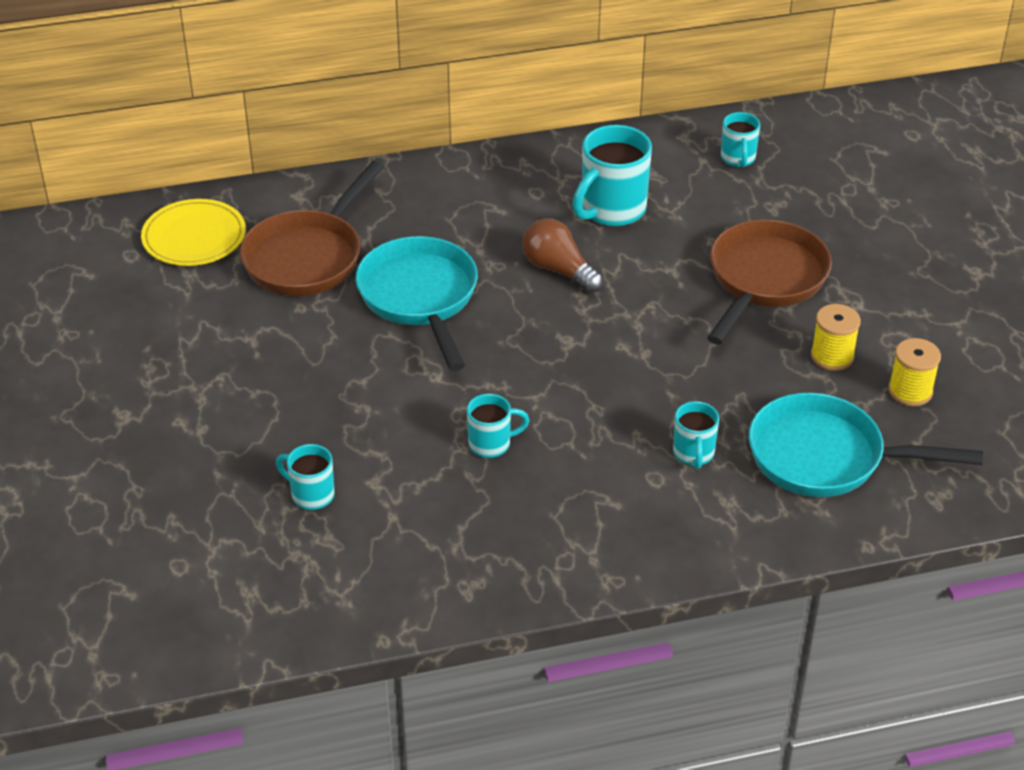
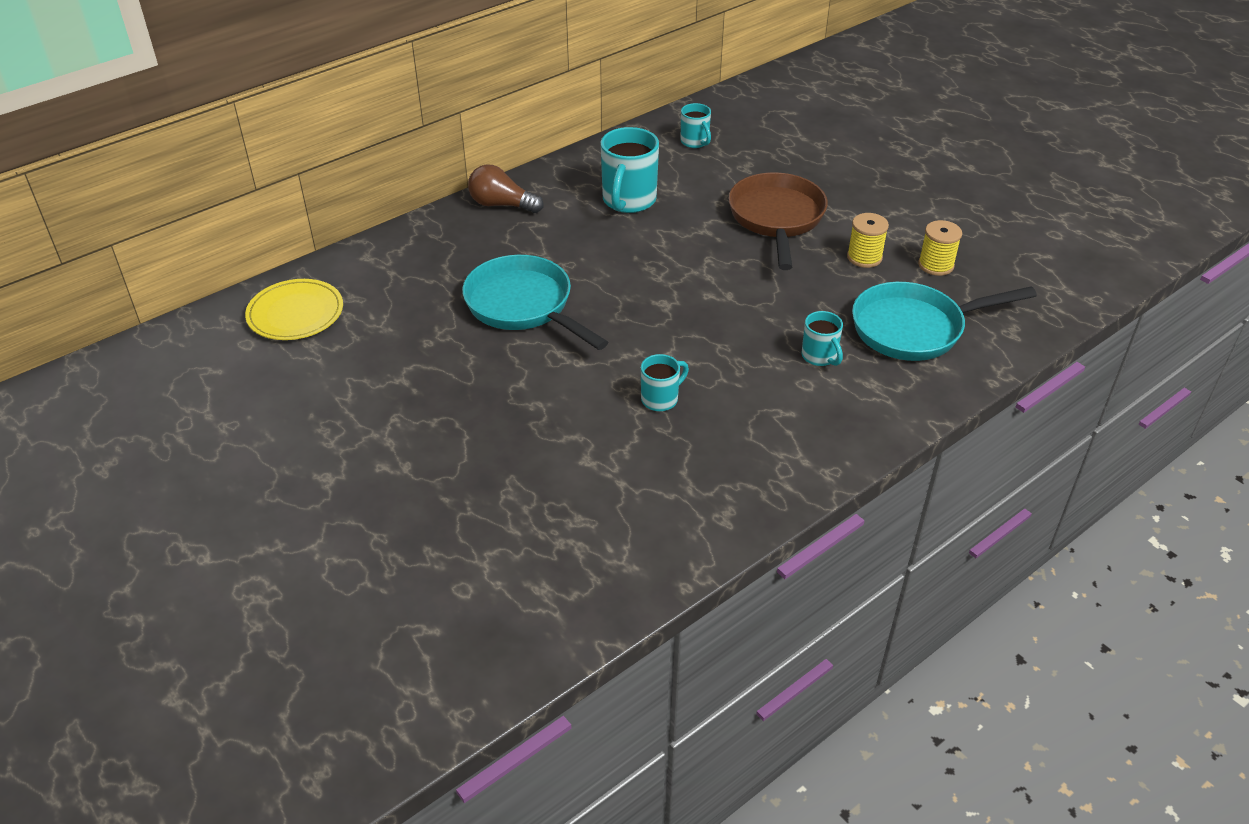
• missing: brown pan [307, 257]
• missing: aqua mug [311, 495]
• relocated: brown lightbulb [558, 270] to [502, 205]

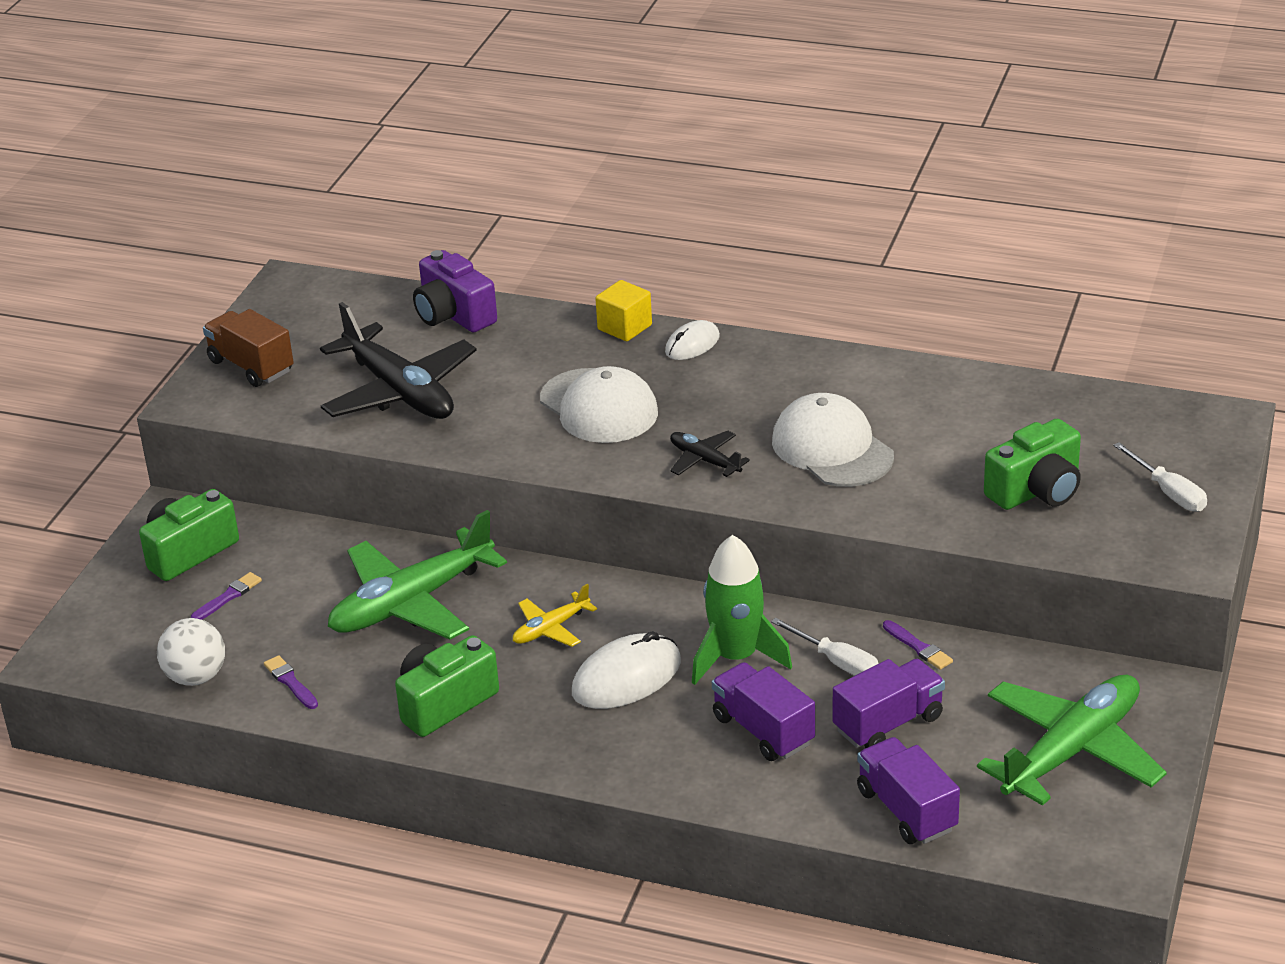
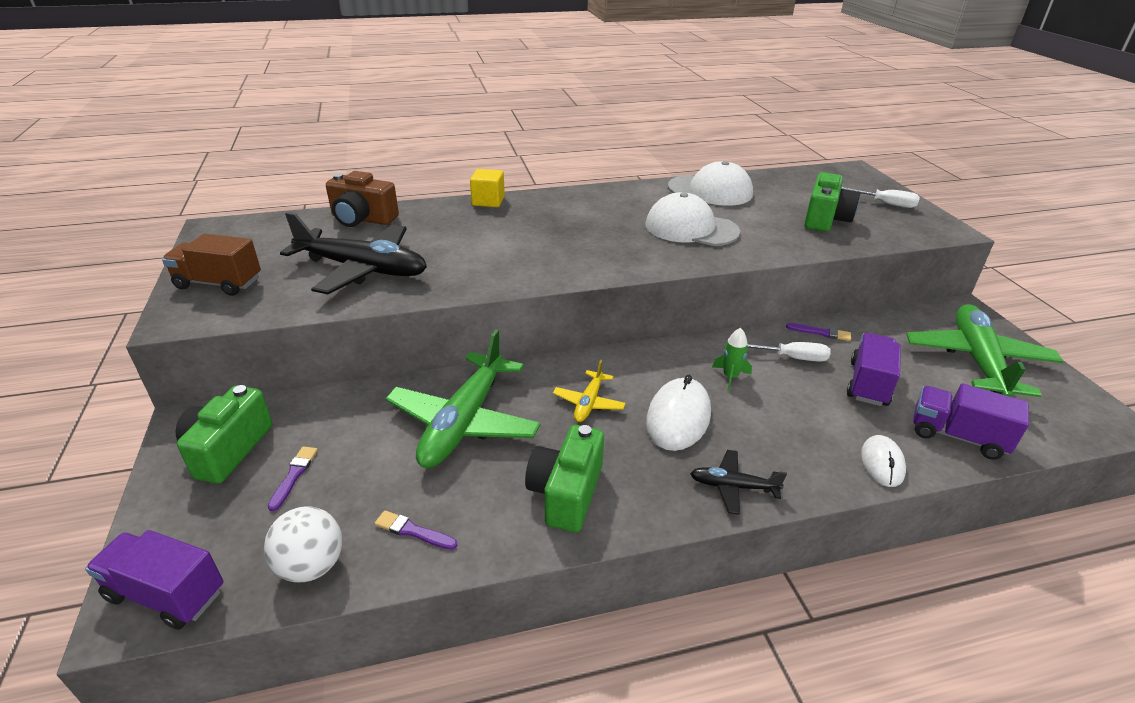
• relocated: snow-white cap [599, 406] to [710, 190]
• relocated: snow-white PC mouse [692, 344] to [882, 463]
• relocated: ebony plane [704, 460] to [733, 486]
• relocated: violet lorry [763, 730] to [166, 594]
• colour: violet photo camera [453, 315] to brown photo camera [362, 219]
• size: leaf-green rocket [735, 657] = [730, 377] x0.51

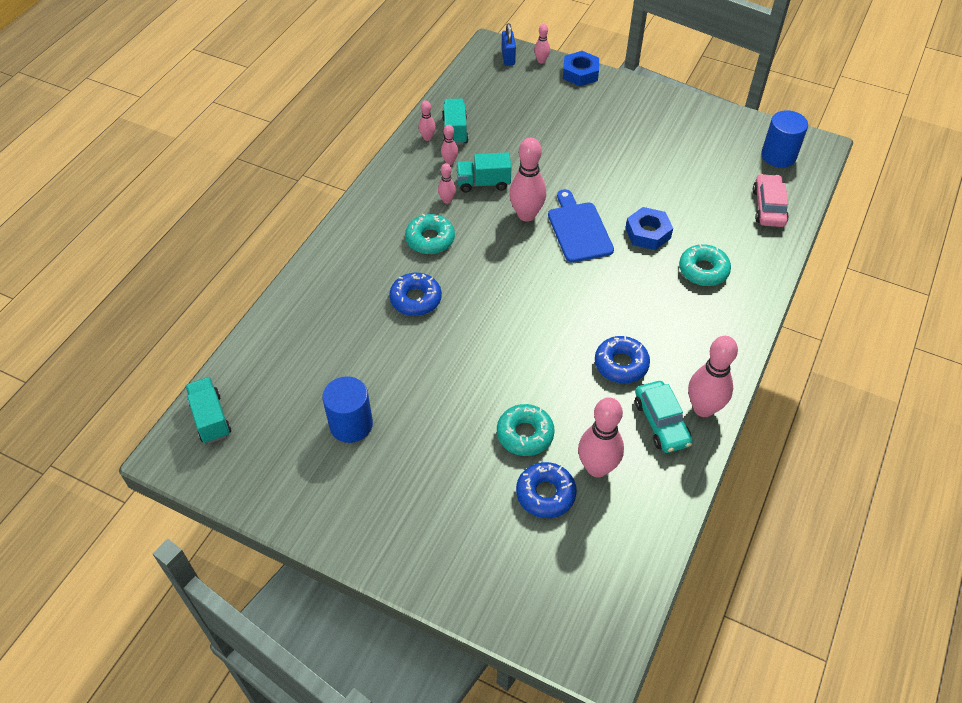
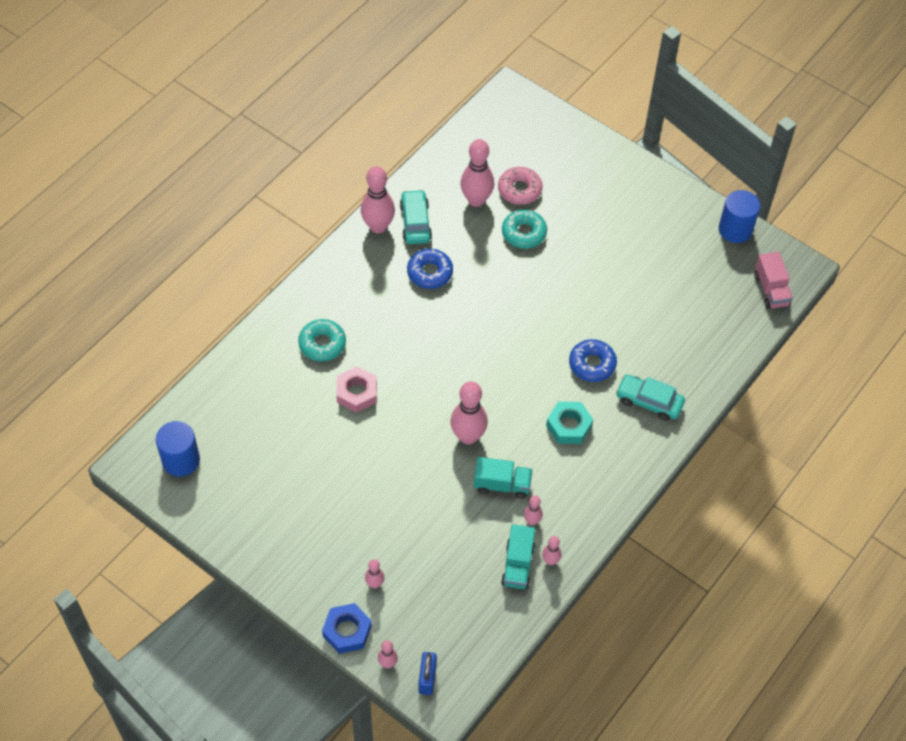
• missing: blue cutting board [578, 229]
• missing: pink automobile [768, 207]
• appeared: aqua automobile [649, 401]
• relocated: blue cylinder shape [351, 424] to [735, 229]
• relocated: pink tenpin [447, 200] to [375, 584]
• exchanged: aqua glazed donut [430, 239] to aqua nut [569, 426]
• colour: aqua lorry [211, 418] to pink lorry [771, 290]
• colour: blue glazed donut [545, 494] to pink glazed donut [519, 190]
• colour: blue nut [648, 233] to pink nut [357, 392]

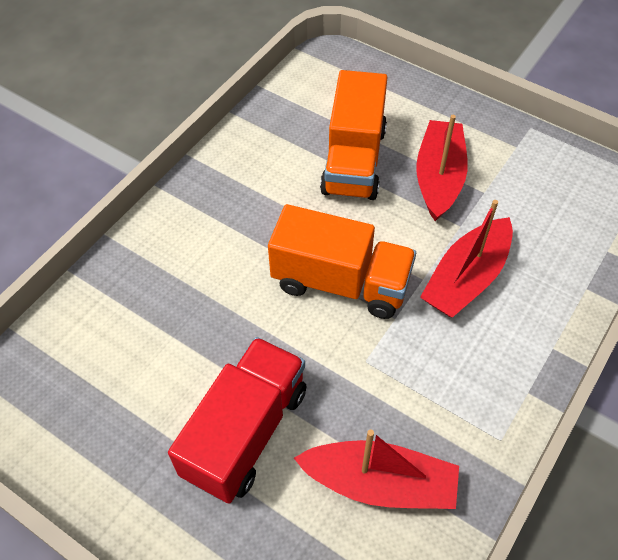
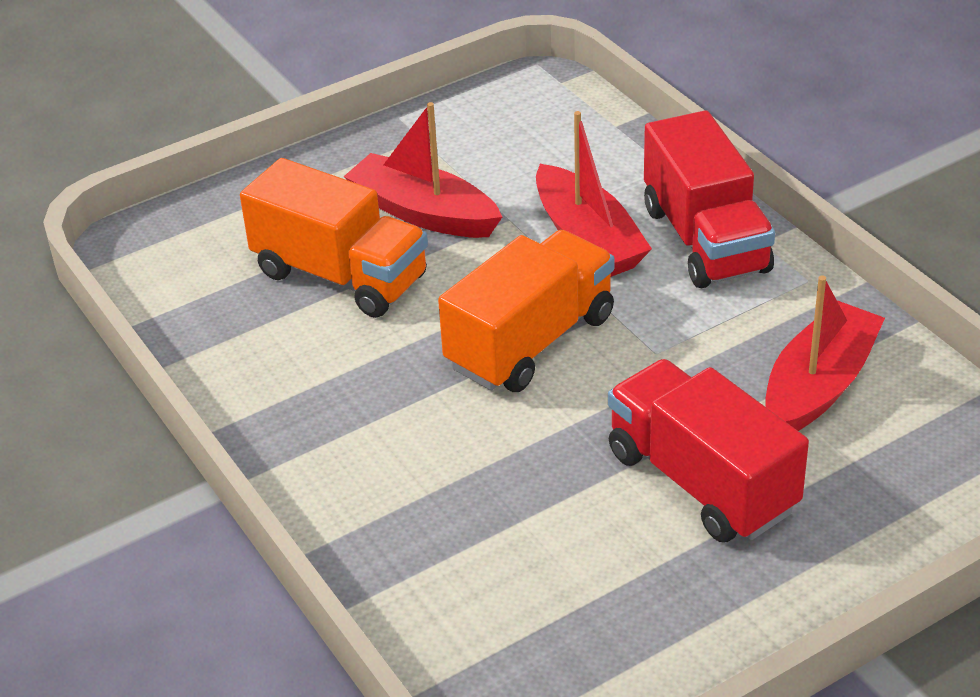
• appeared: scarlet lorry [705, 240]

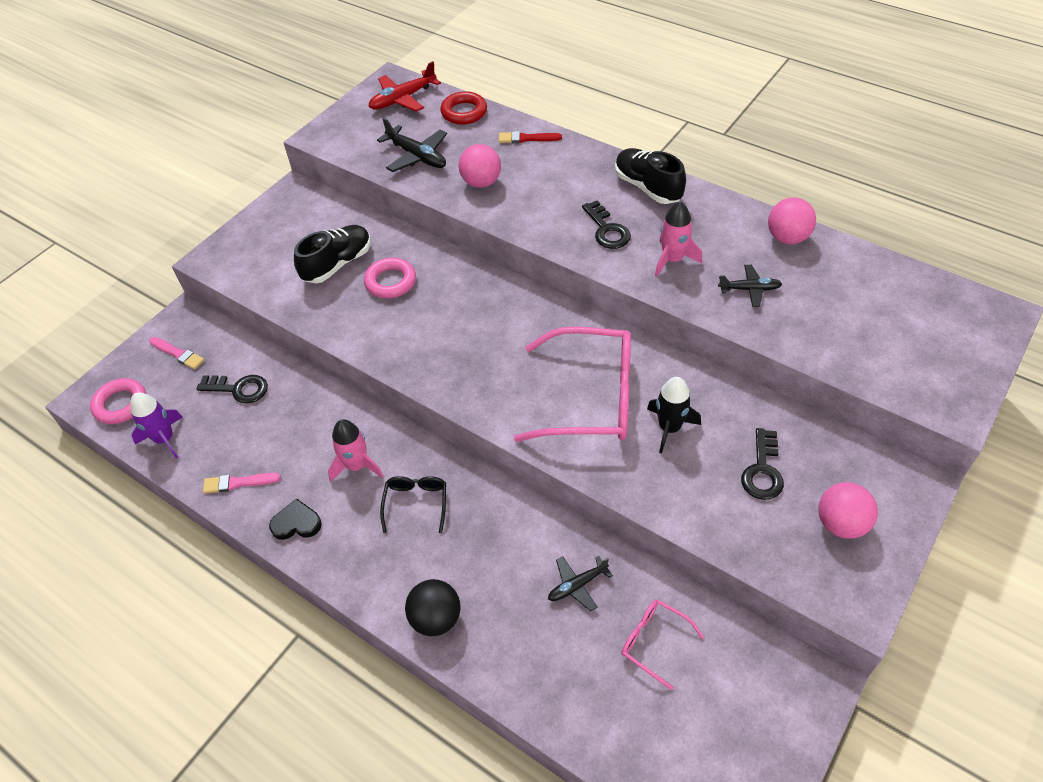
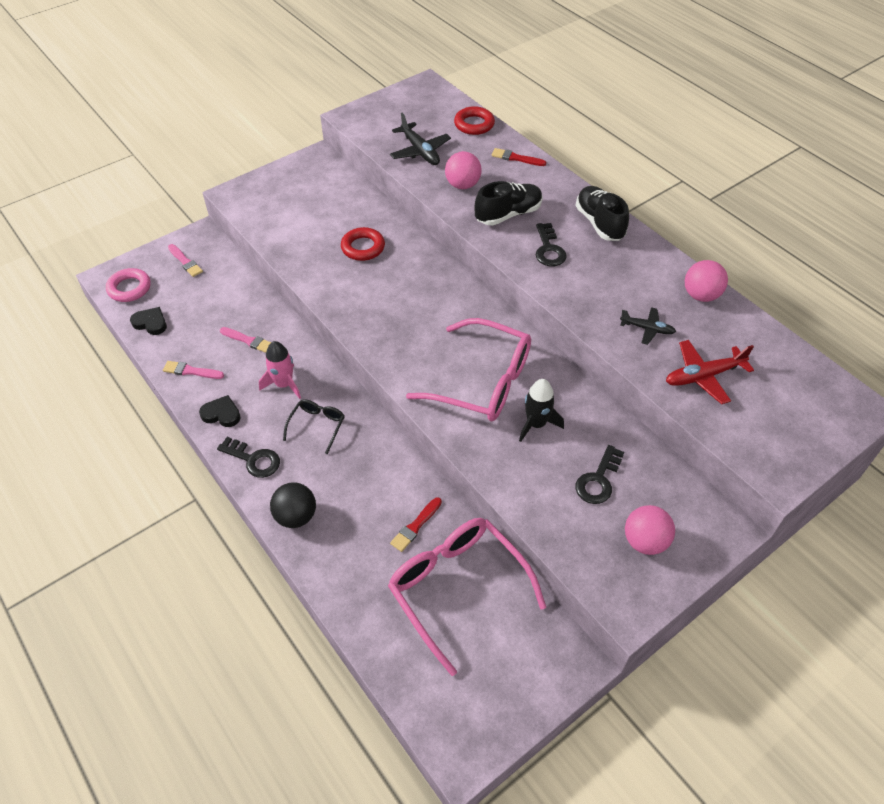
• missing: pink rocket [672, 260]
• appeared: pink paint brush [248, 340]
• relocated: ebony latchkey [239, 389] to [253, 459]
• relocated: ebony lace-up shoe [338, 264] to [508, 214]
• relocated: scarlet plane [403, 99] to [703, 376]
• exchanged: violet rocket [164, 439] to ebony love heart [151, 323]
• exchanged: ebony plane [577, 585] to scarlet paint brush [415, 526]
• colour: pink hoop [390, 282] to scarlet hoop [363, 247]
• size: pink eyeglasses [653, 642] = [457, 588] x2.11

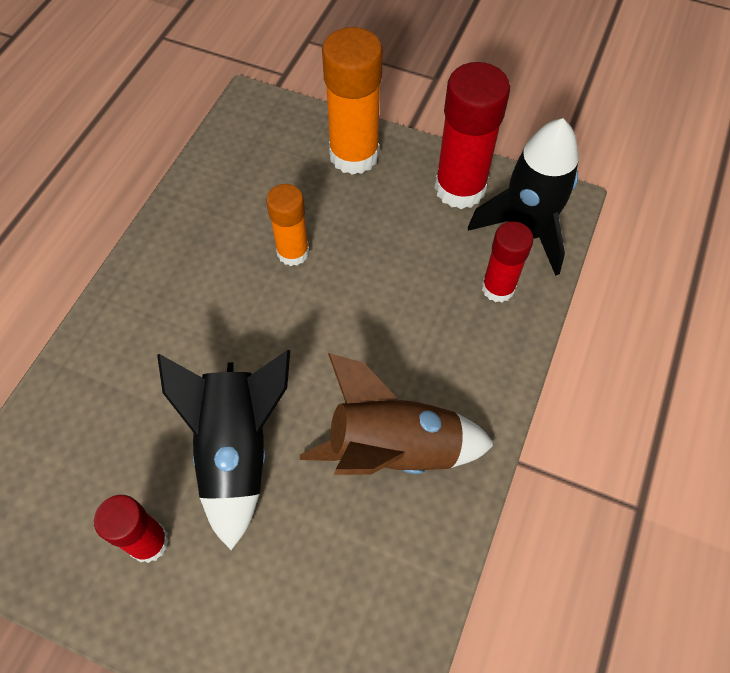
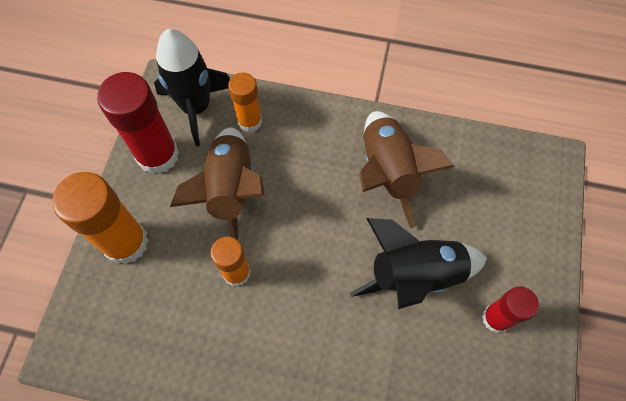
• appeared: brown rocket [230, 190]
• colour: scarlet glue [498, 288] to bright orange glue [249, 121]

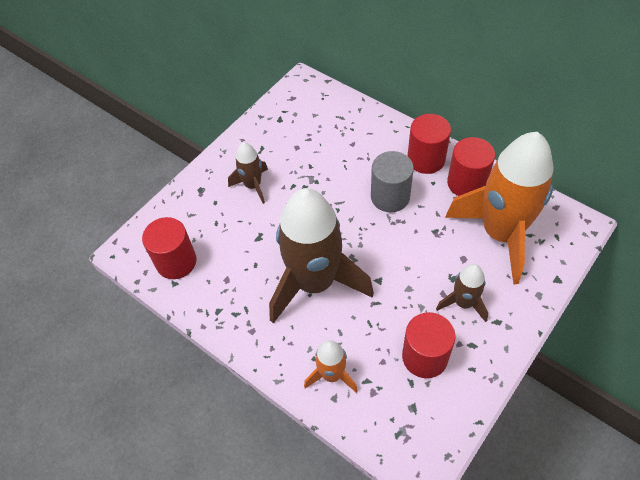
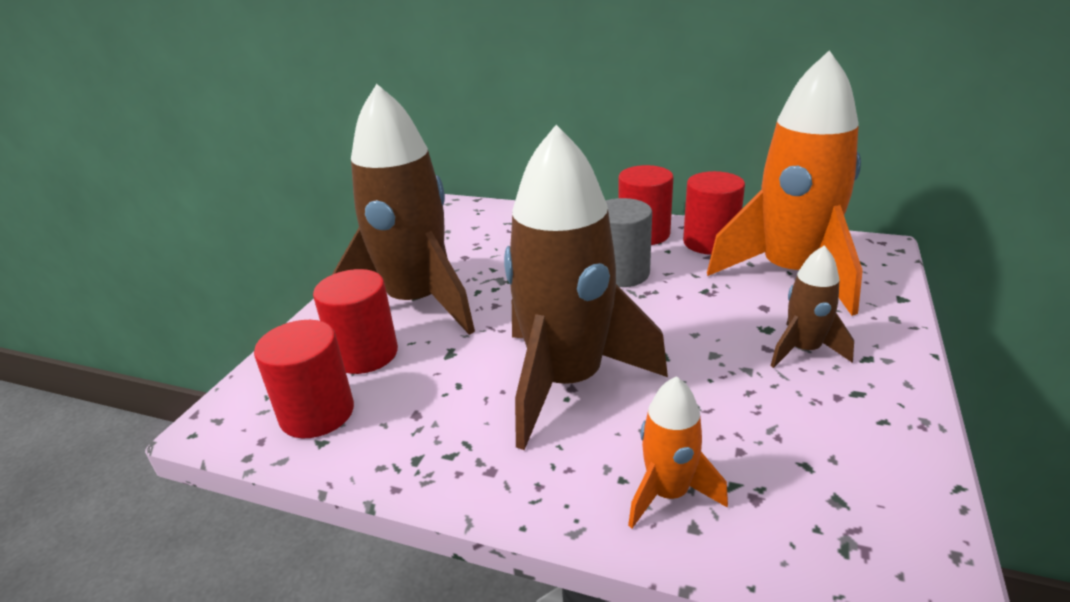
• relocated: scarlet cylinder shape [425, 357] to [365, 354]
• size: brown rocket [253, 185] = [417, 303] x2.14

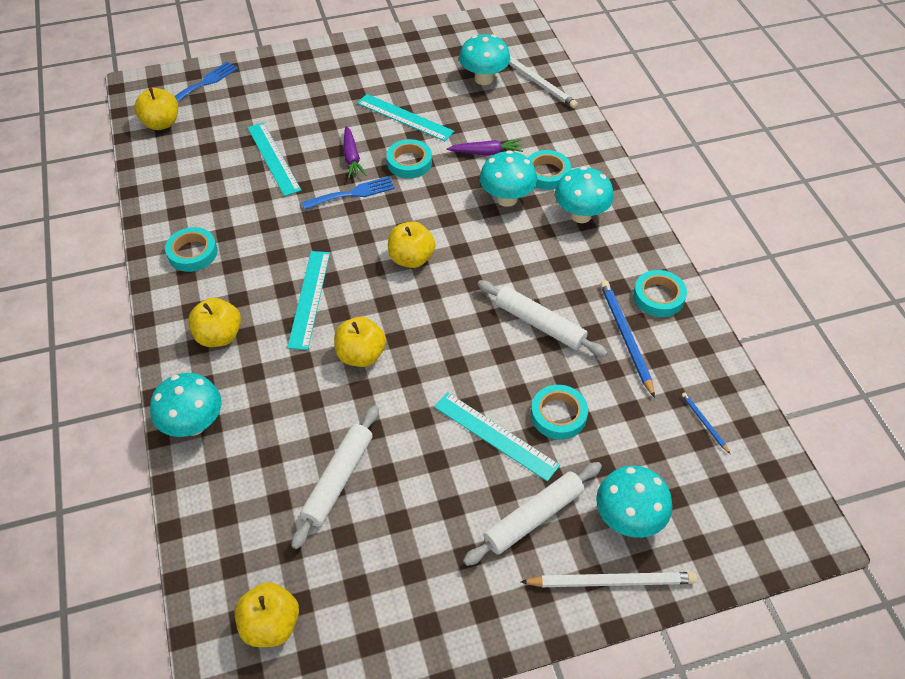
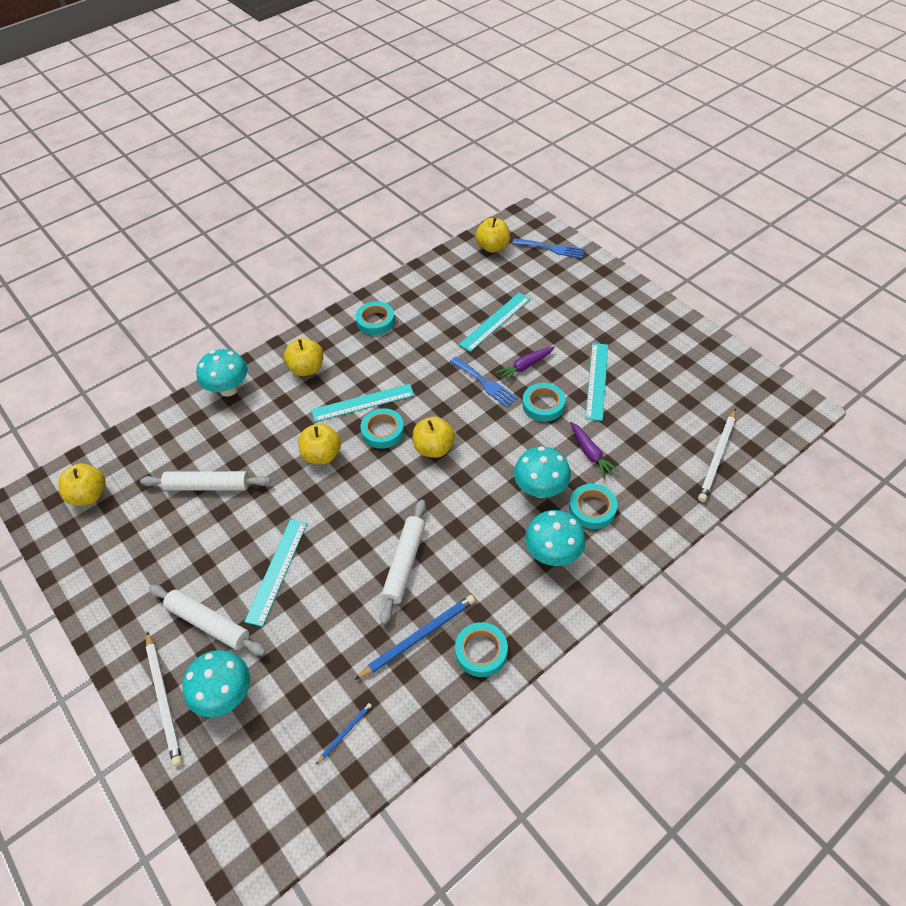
• missing: aqua toadstool [483, 79]
• relocated: aqua tape [558, 415] to [383, 431]

